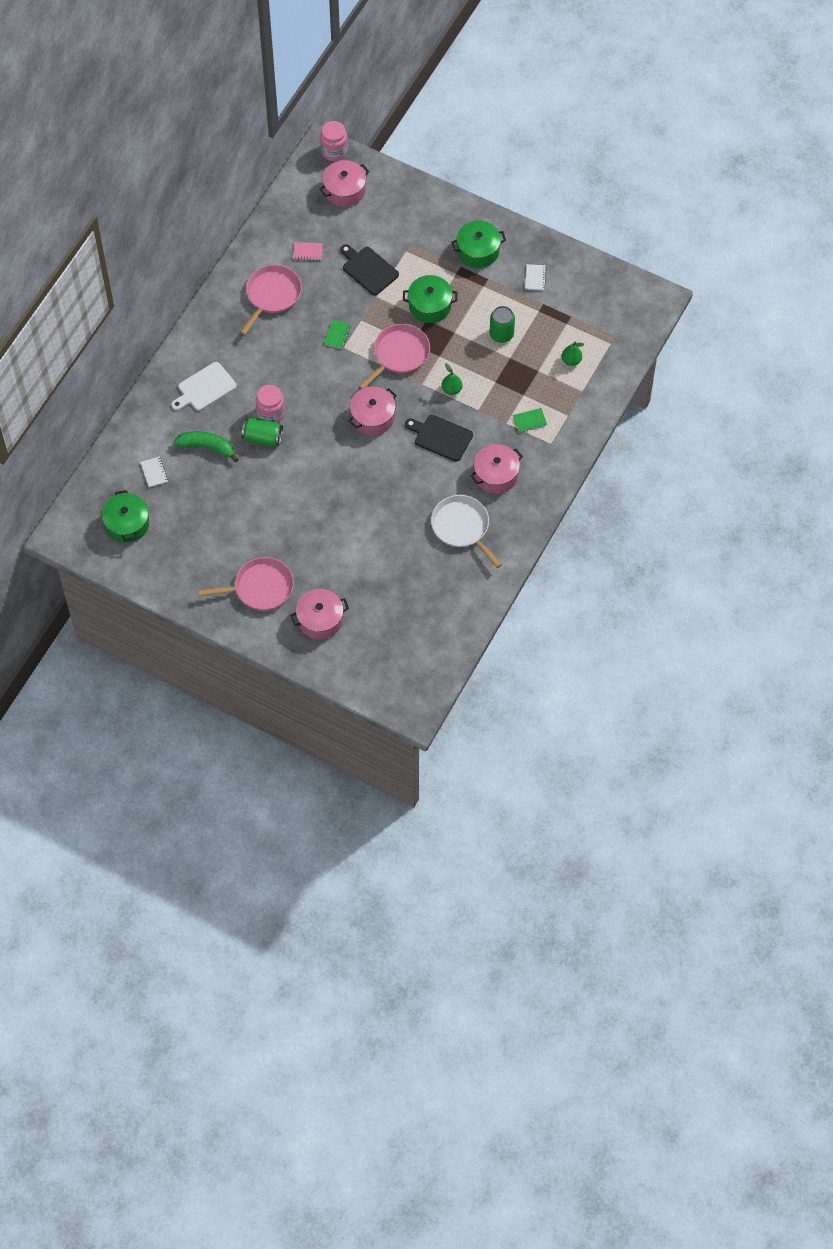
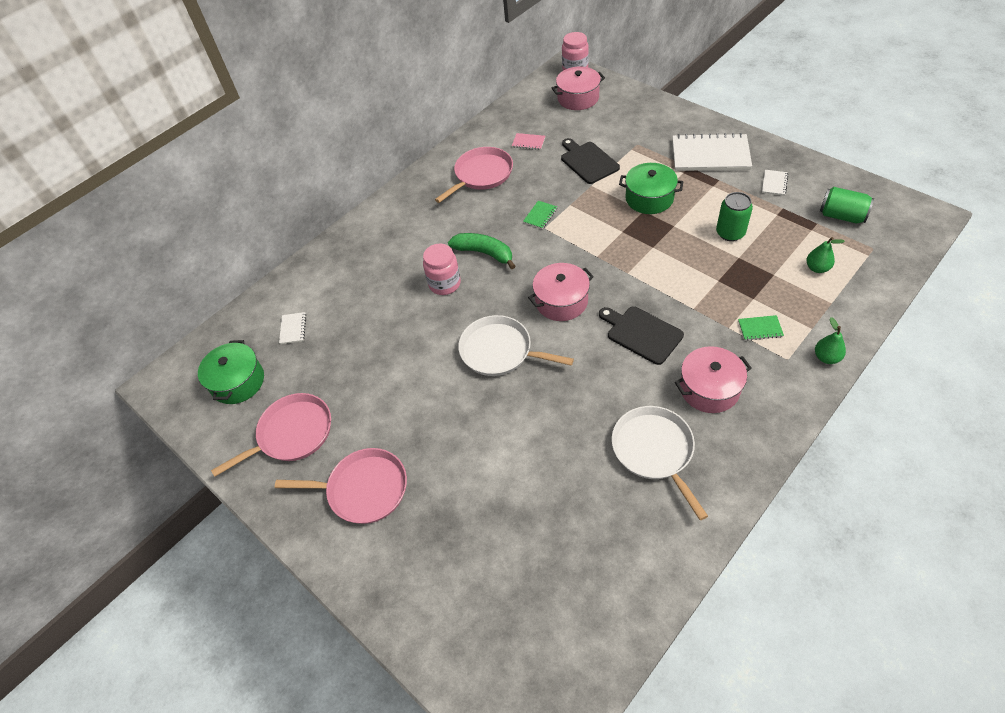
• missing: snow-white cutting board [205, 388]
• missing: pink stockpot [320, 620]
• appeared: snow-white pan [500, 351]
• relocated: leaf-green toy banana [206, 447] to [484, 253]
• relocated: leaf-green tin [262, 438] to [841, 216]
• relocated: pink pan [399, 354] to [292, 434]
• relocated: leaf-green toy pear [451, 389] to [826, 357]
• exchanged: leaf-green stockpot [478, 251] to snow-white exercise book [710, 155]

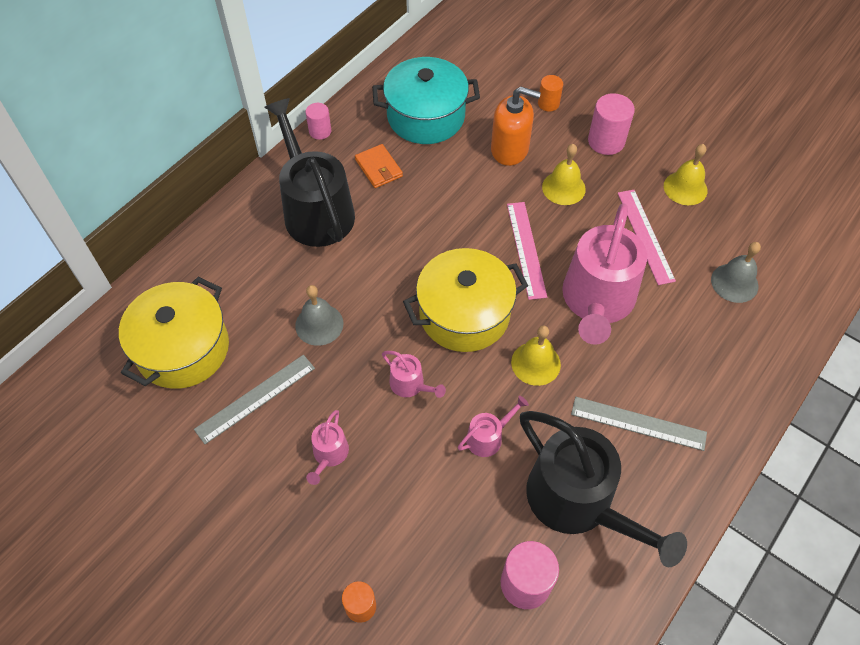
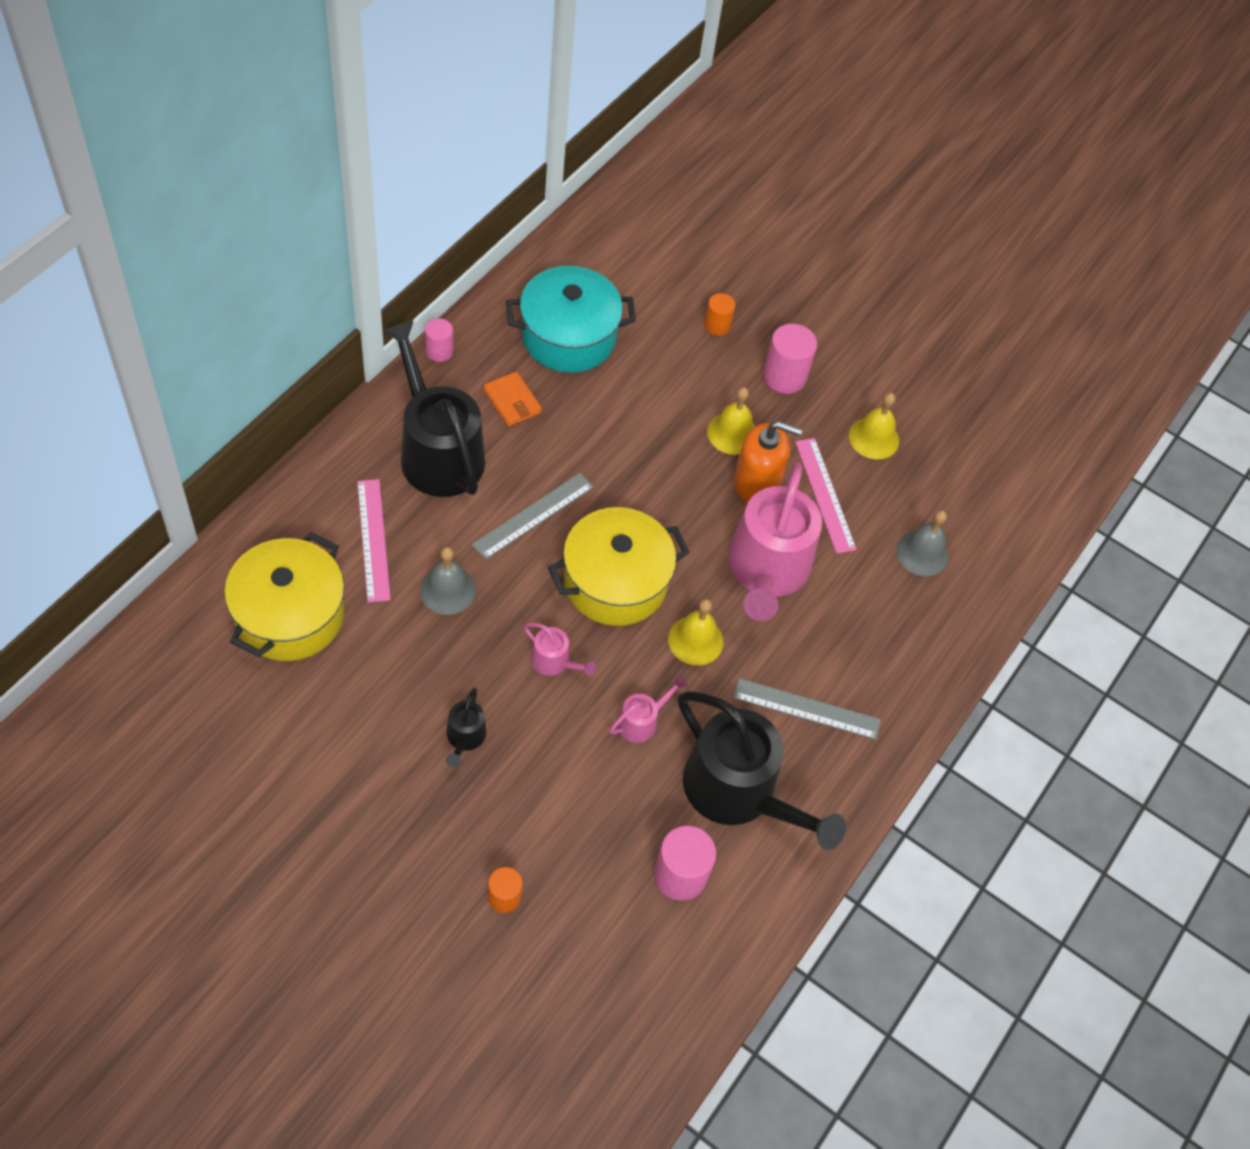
• relocated: gray straightedge [255, 398] to [533, 515]
• relocated: bright orange pump bottle [510, 149] to [756, 482]
• relocated: pink straightedge [526, 249] to [373, 539]
• colour: pink watering pot [329, 454] to ebony watering pot [464, 737]

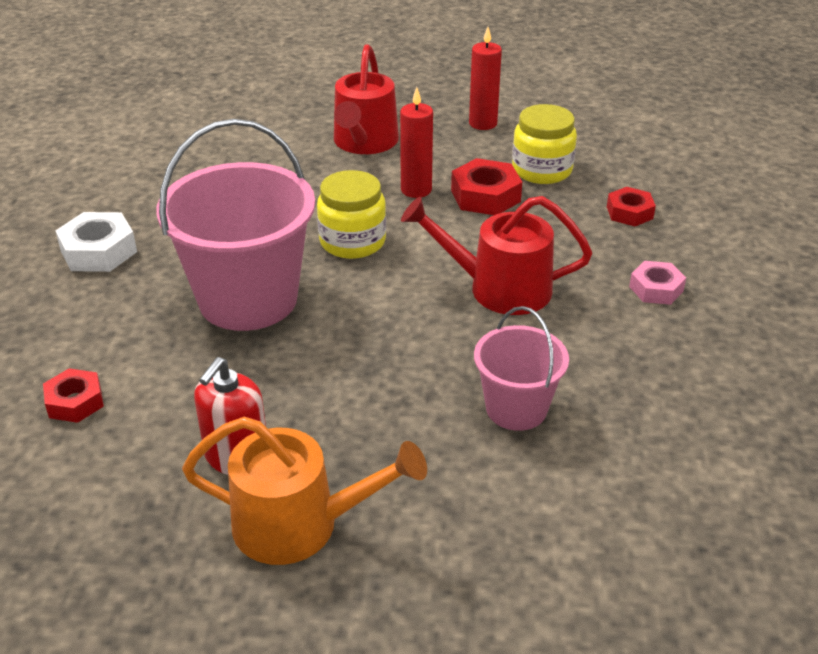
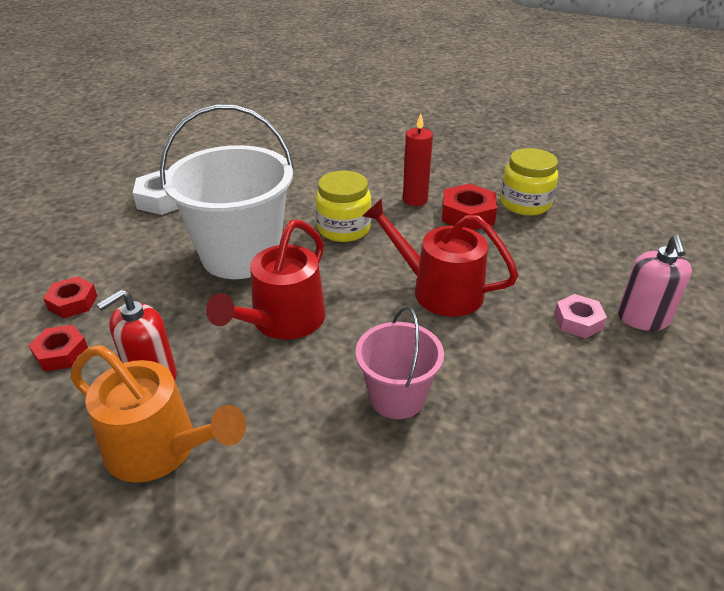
• missing: scarlet pillar candle [483, 123]
• appeared: pink pump bottle [643, 318]
• relocated: scarlet watering pot [364, 142] to [282, 321]
• relocated: scarlet nut [629, 212] to [61, 353]
• colour: pink sand bucket [248, 299] to snow-white sand bucket [241, 255]

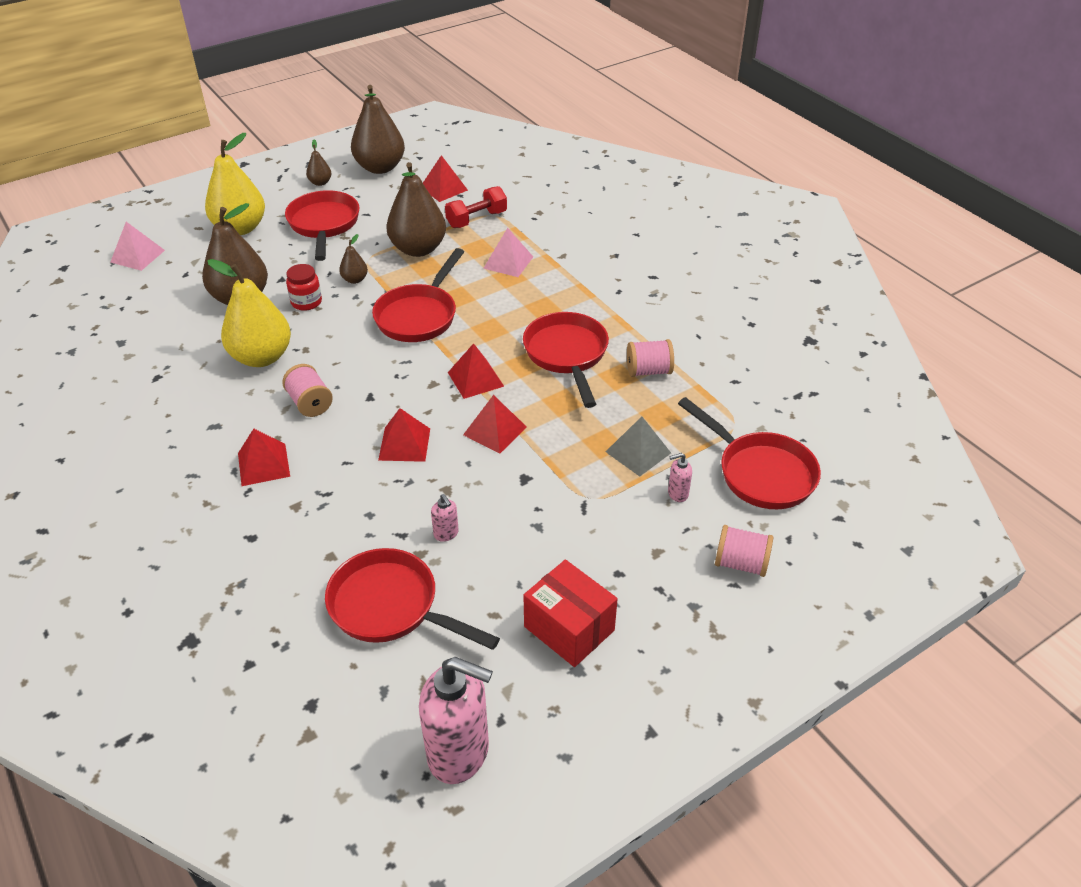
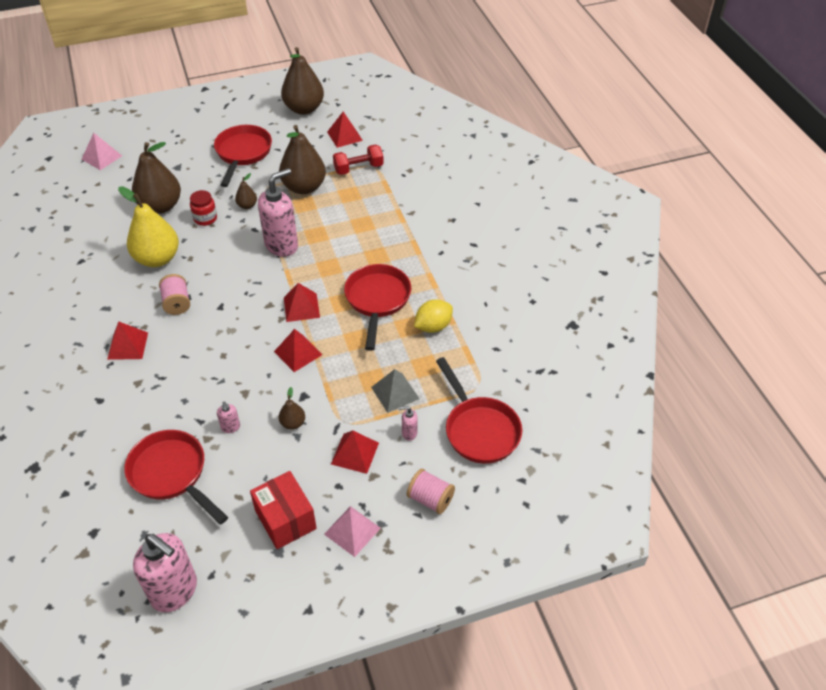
• missing: golden toy pear [240, 228]
• relocated: brown toy pear [320, 183] to [293, 423]
• relocated: scarlet pyramid shape [404, 444] to [355, 453]
• relocated: pink pyramid shape [508, 262] to [352, 531]
• exchanged: scarlet pan [419, 316] to pink pump bottle [282, 245]
• exchanged: pink bobbin [648, 371] to golden citrus fruit [433, 326]

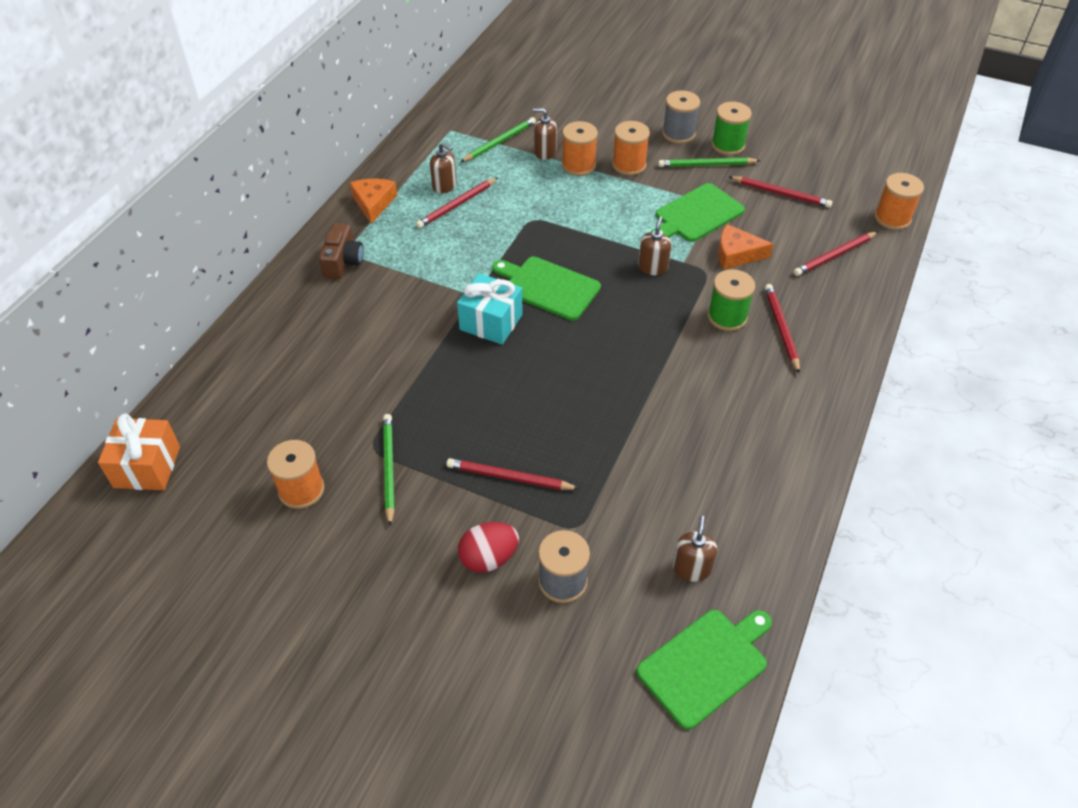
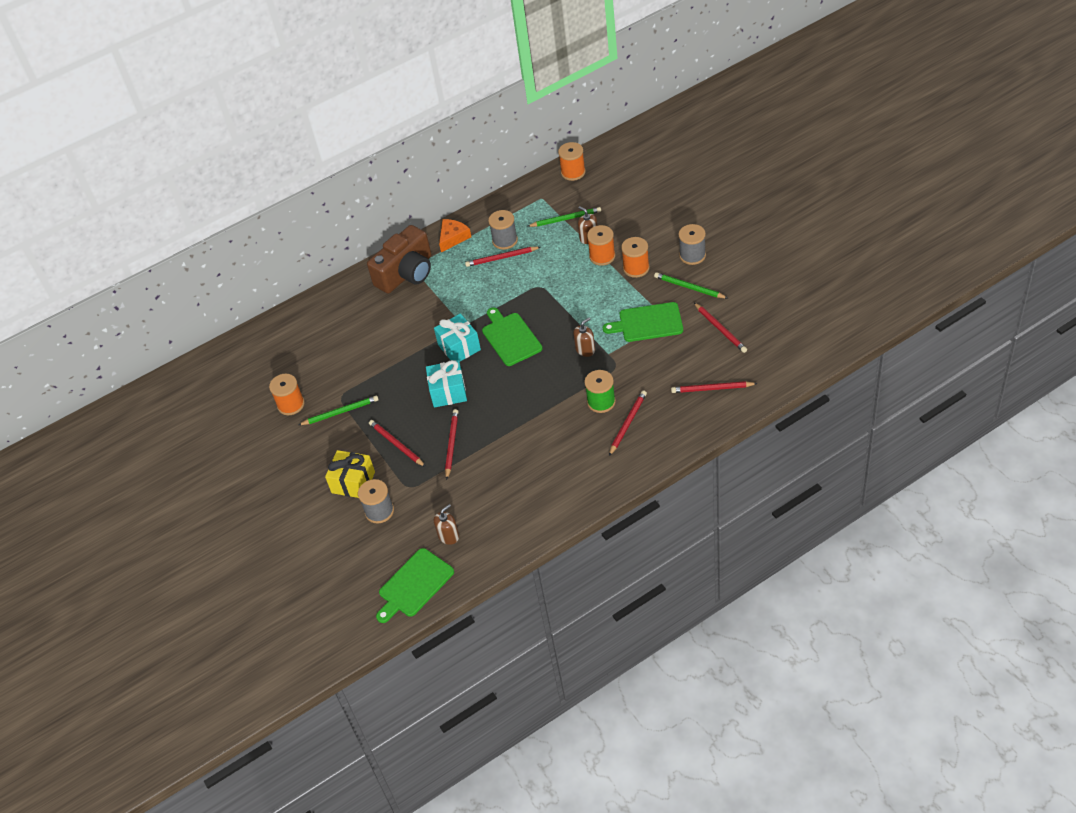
• missing: bright orange present [147, 467]
• missing: leaf-green bobbin [728, 145]
• missing: bright orange cheese wedge [736, 254]
• appeared: aqua present [448, 392]
• appeared: scarlet wooden pencil [451, 444]
• relocated: bright orange bobbin [892, 218] to [573, 172]
• exchanged: brown pump bottle [444, 186] to gray bobbin [505, 240]
• exchanged: scarlet egg [489, 558] to golden present [353, 482]
• spun: leaf-green wooden pencil [388, 468] = [340, 412] 45 degrees clockwise
• spun: leaf-green cutting board [706, 664] = [414, 585] 135 degrees clockwise
• size: brown photo camera [343, 262] = [406, 273] x1.80

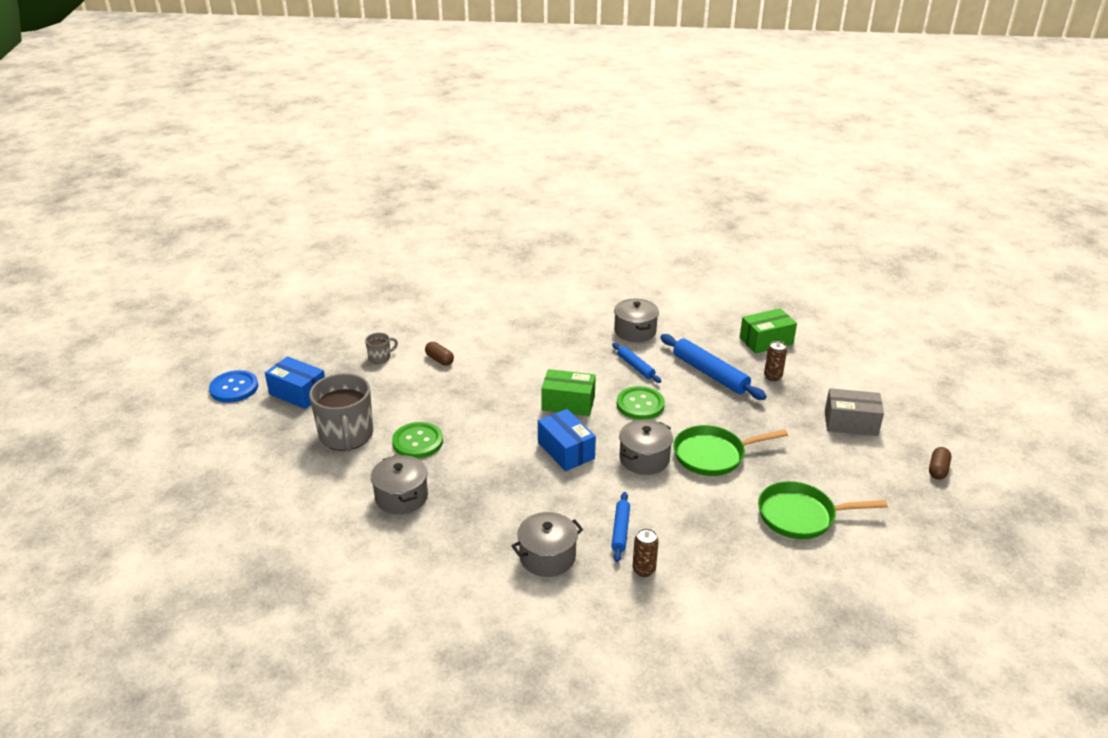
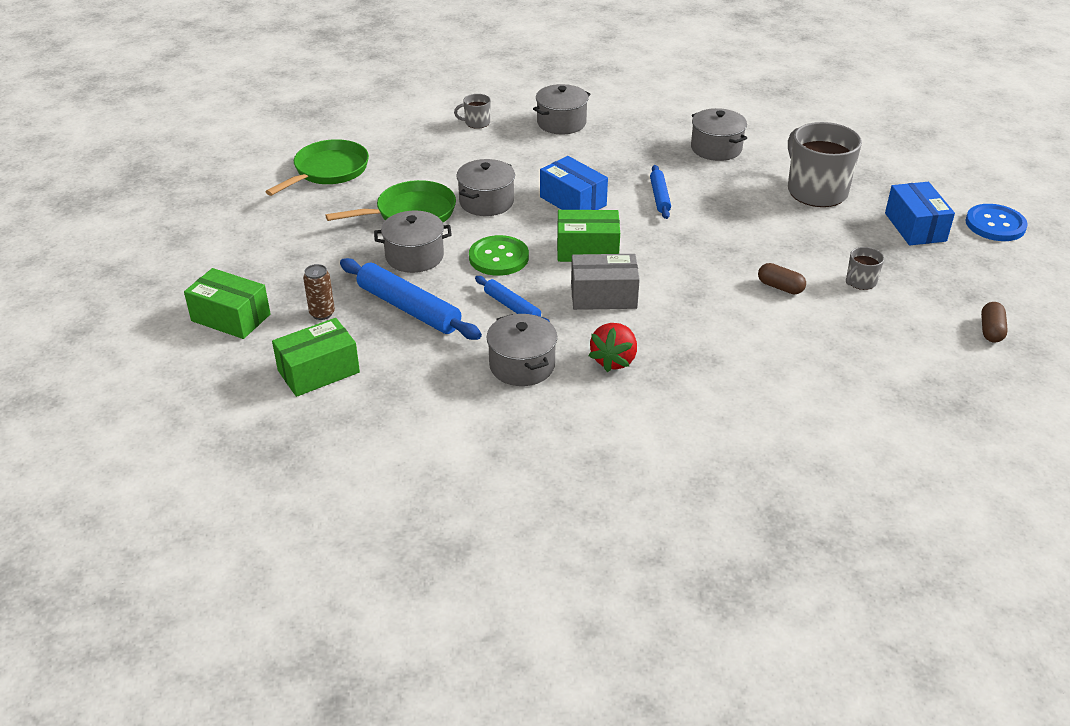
• missing: leaf-green shirt button [418, 442]
• appeared: leaf-green package [231, 317]
• appeared: gray stockpot [414, 256]
• appeared: scarlet strawberry [614, 360]
• relocated: blue pastry roller [620, 530] to [659, 197]
• relocated: gray package [851, 423] to [603, 296]
• relocated: brown capsule [938, 470] to [991, 330]
• exchanged: brown tin [644, 570] to gray mug [476, 123]
• spun: blue package [298, 393] = [915, 227] 60 degrees clockwise
• spun: leaf-green pan [801, 516] = [328, 171] 45 degrees counterclockwise

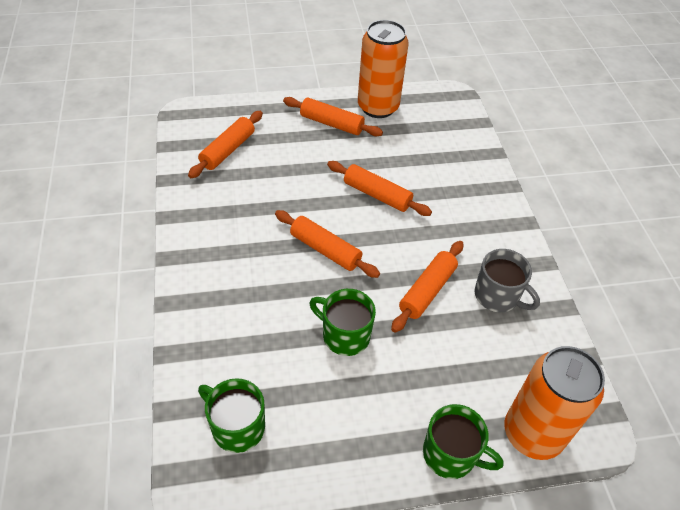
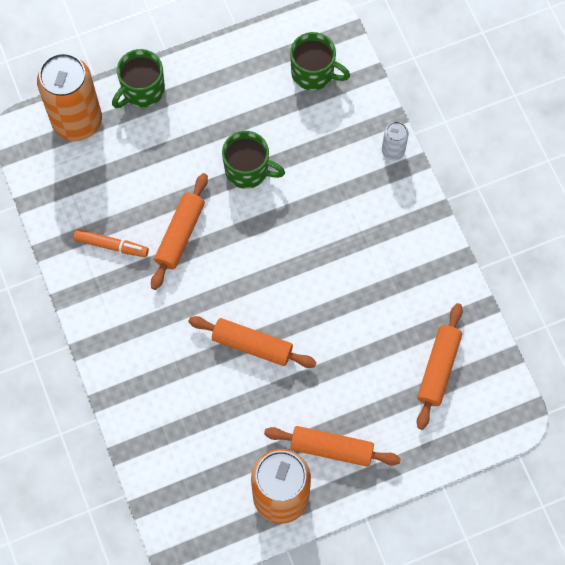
• missing: bright orange pastry roller [325, 250]
• appeared: snow-white tin [393, 151]
• exchanged: gray mug [497, 296] to bright orange felt pen [111, 245]
• spun: leaf-green mug [451, 454] = [142, 90] 60 degrees counterclockwise

